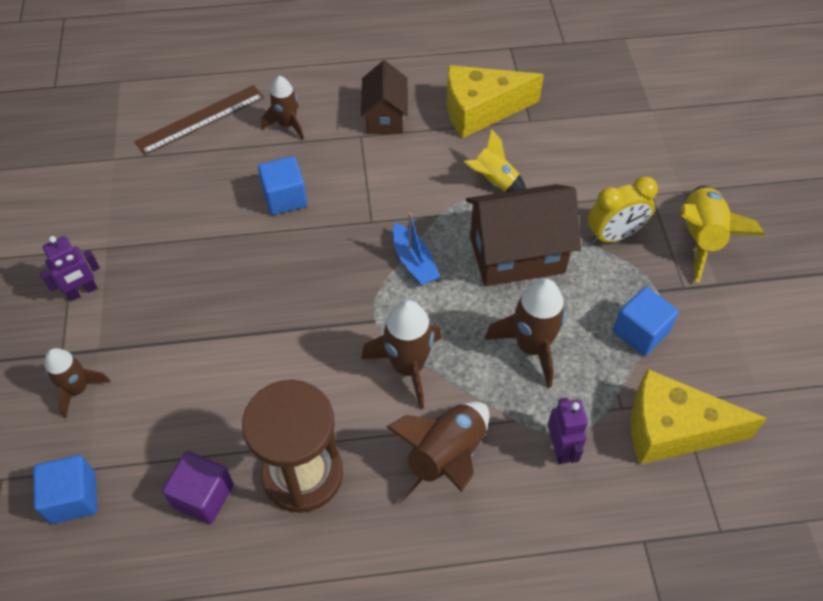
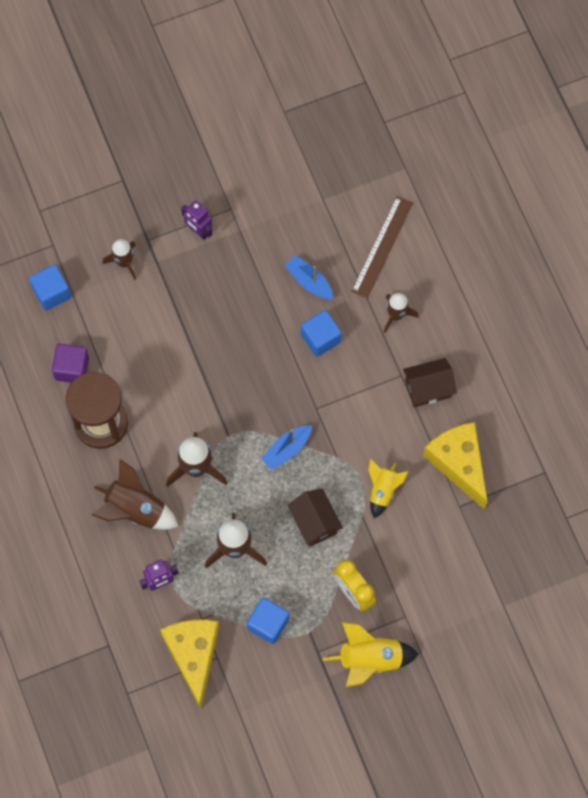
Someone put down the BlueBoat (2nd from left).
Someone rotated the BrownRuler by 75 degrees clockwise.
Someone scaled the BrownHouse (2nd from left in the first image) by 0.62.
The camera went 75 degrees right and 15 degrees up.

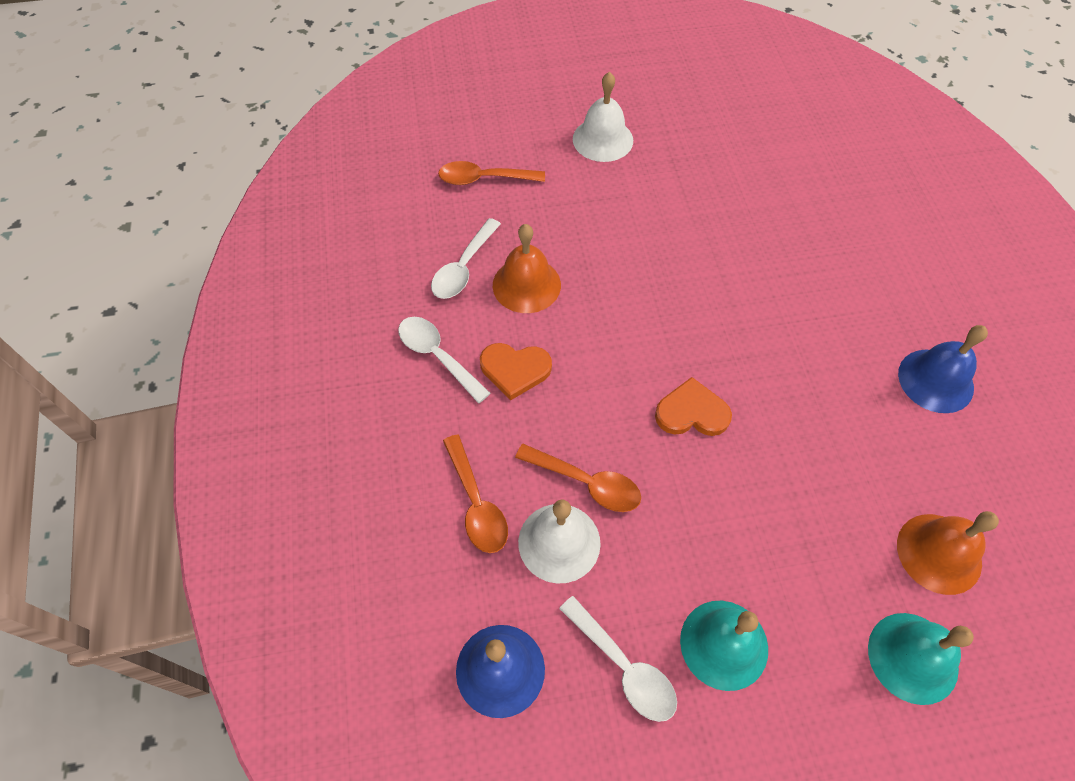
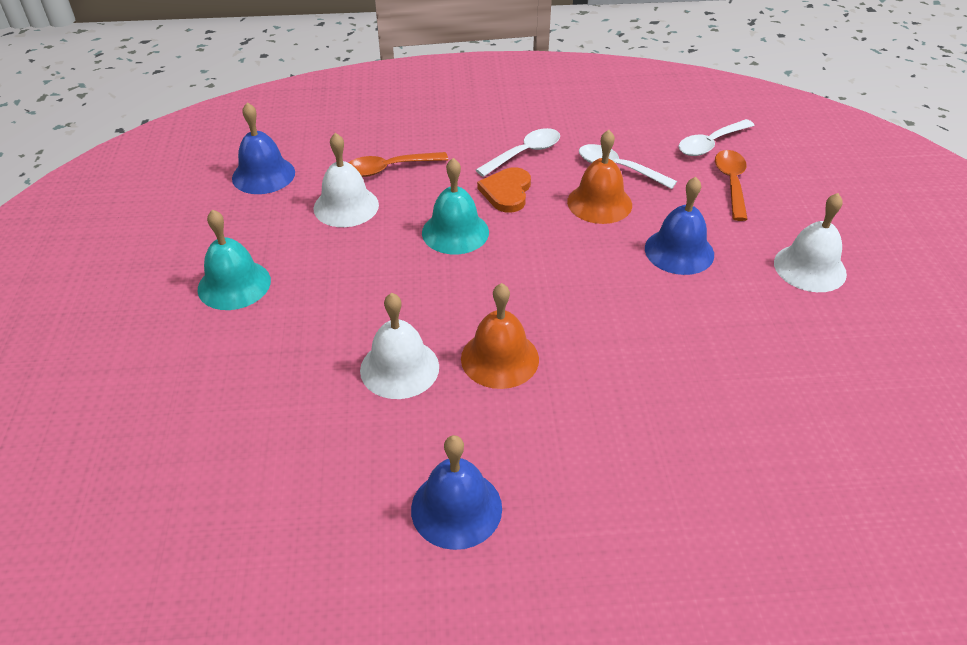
Someone took away the OrangeSpoon (3rd from left).
Someone took away the OrangeHeart (2nd from left).
Someone put down the WhiteBell (2nd from left).
Someone put down the BlueBell (3rd from left).
Someone carried the WhiteSpoon (3rd from left).
Someone carried the TurquoiseBell (2nd from left).
Someone carried the OrangeBell (2nd from left in the first image).
The camera went 95 degrees right and 15 degrees down.

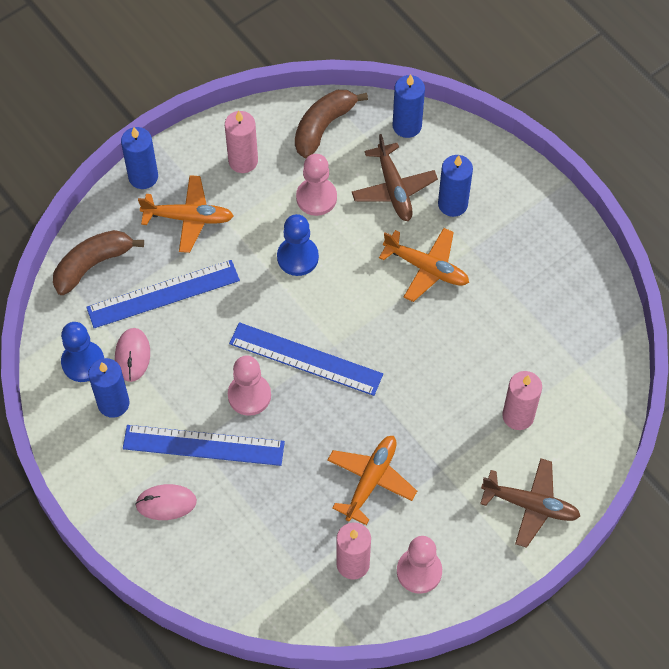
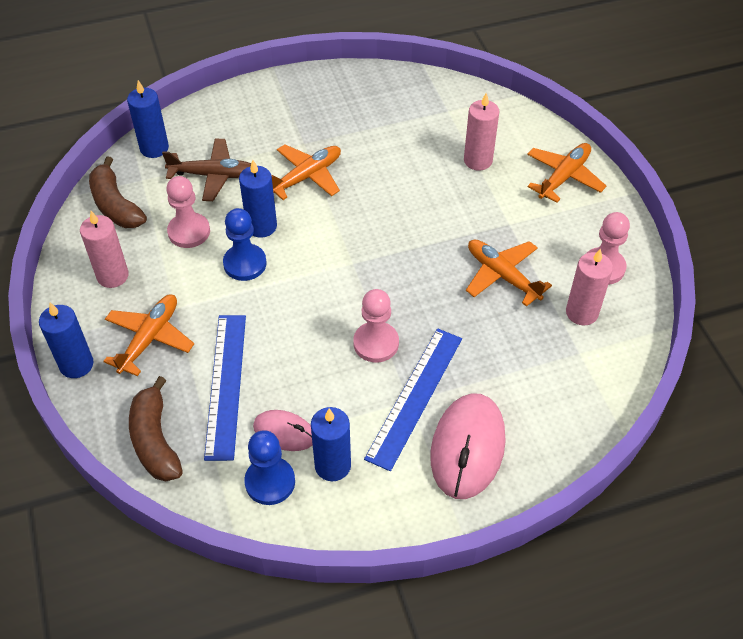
Someone took away the BlueRuler (3rd from left).
Someone carried the BlueCandle (4th from left in the first image).
Someone repainted the BrownPlane (2nd from left), which became the OrangePlane (4th from left).
Someone scaled the PinkMouse (2nd from left) by 1.78.
The camera went 70 degrees left and 10 degrees down.

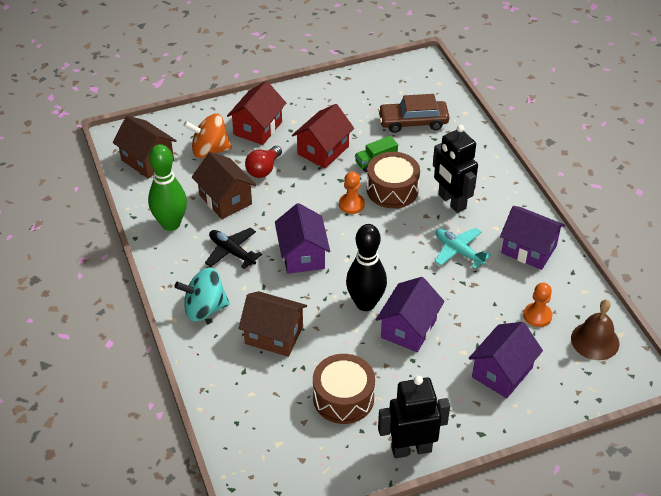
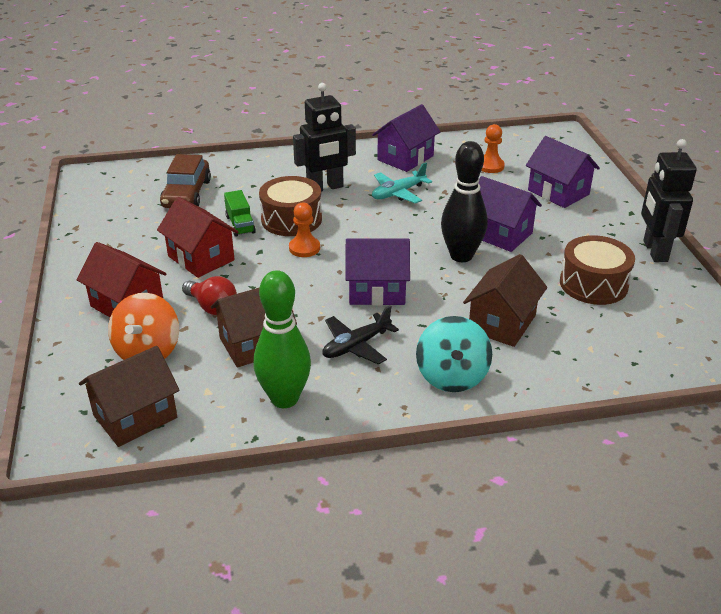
Someone took away the BrownBell.
The camera went 80 degrees left and 10 degrees down.

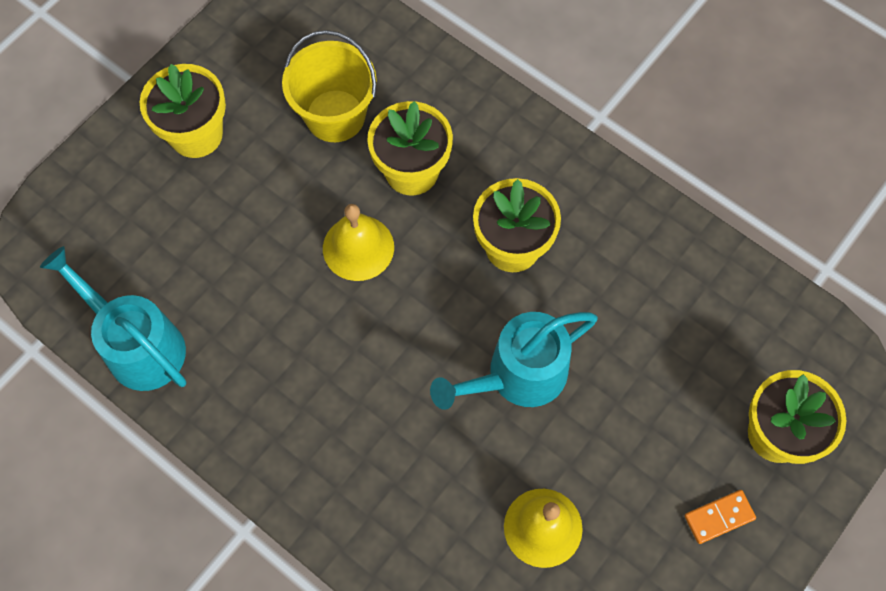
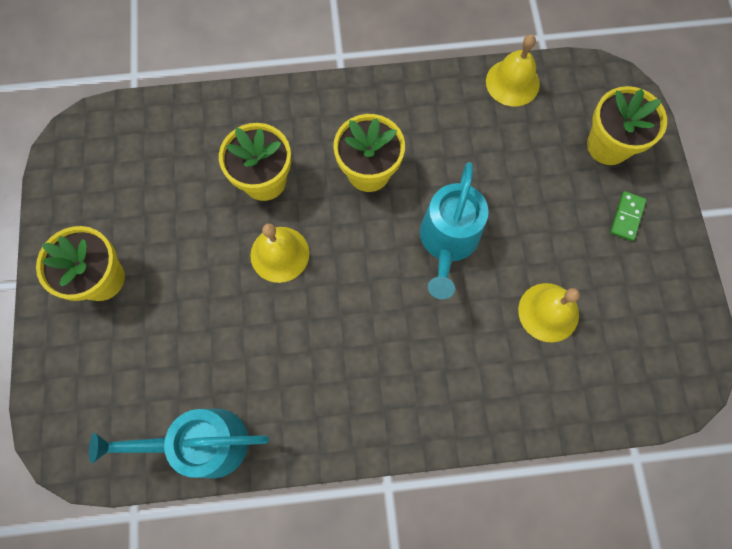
Someone took away the YellowBucket.
Someone put down the YellowBell (2nd from left).
Someone repainted the OrangeDomino, which became the GreenDomino.
The camera went 45 degrees left and 5 degrees up.

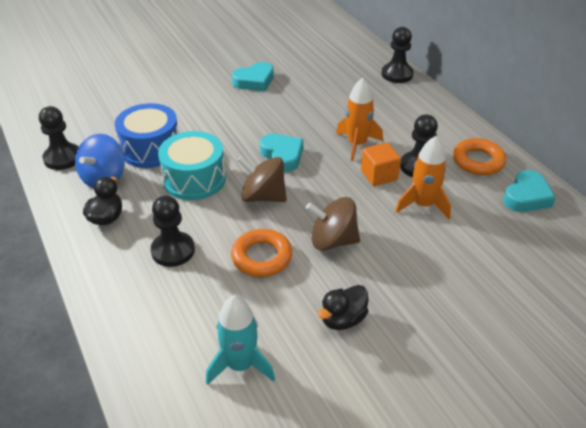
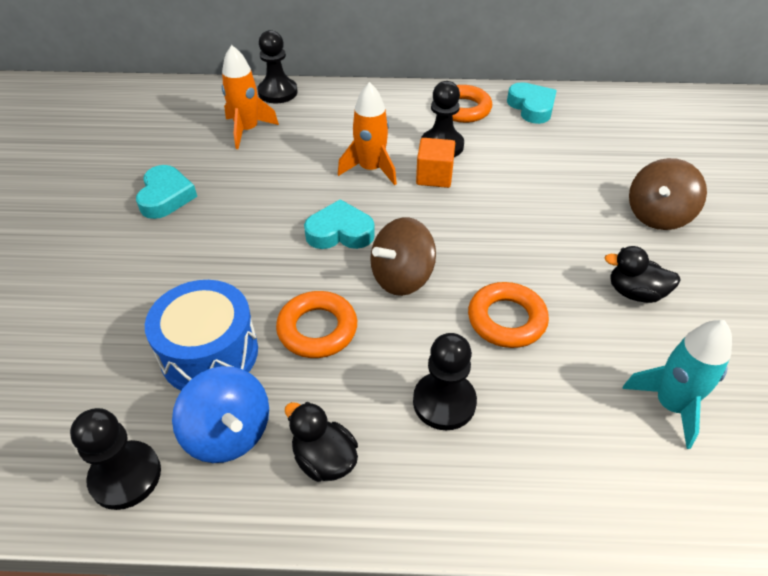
Someone carried the BrownSpinningTop (2nd from left).
Someone carried the OrangeRocket (2nd from left in the first image).
Someone swapped the TurquoiseDrum for the OrangeRing (1st from left).
Someone rotated the BlackDuck (2nd from left) by 120 degrees clockwise.
The camera went 60 degrees left and 5 degrees up.

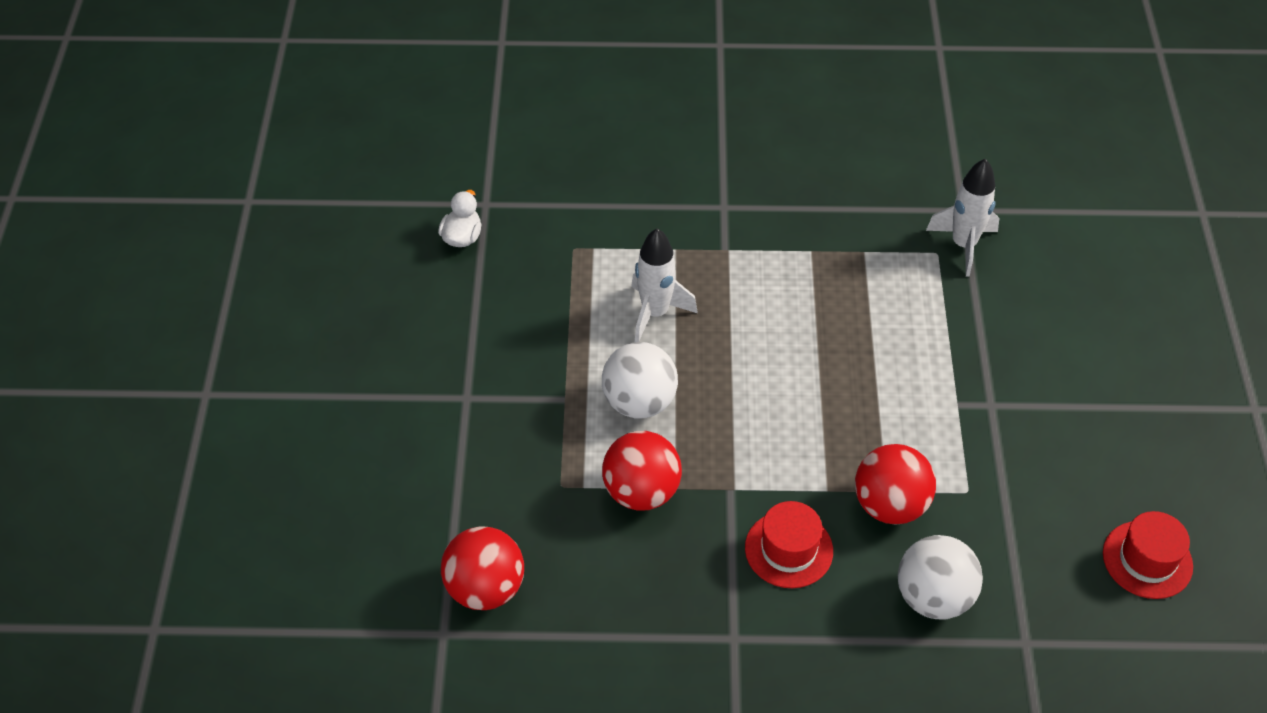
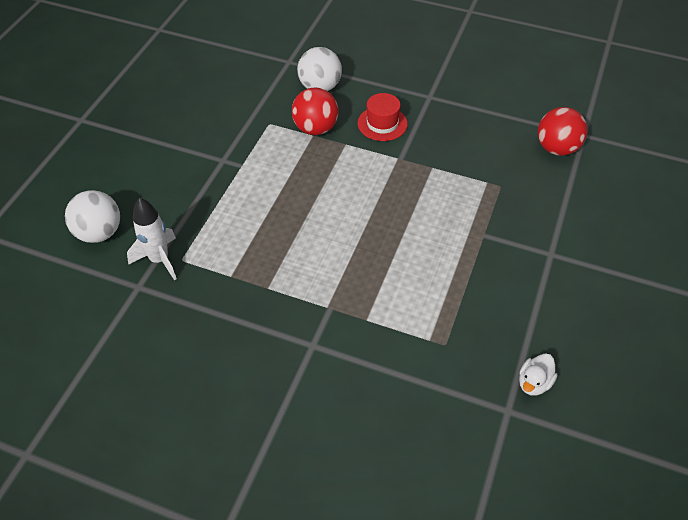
Someone took away the RedBall (2nd from left).
Someone took away the WhiteRocket (1st from left).
Someone took away the RedHat (2nd from left).
Someone carried the WhiteBall (1st from left).
The camera went 160 degrees left and 0 degrees up.

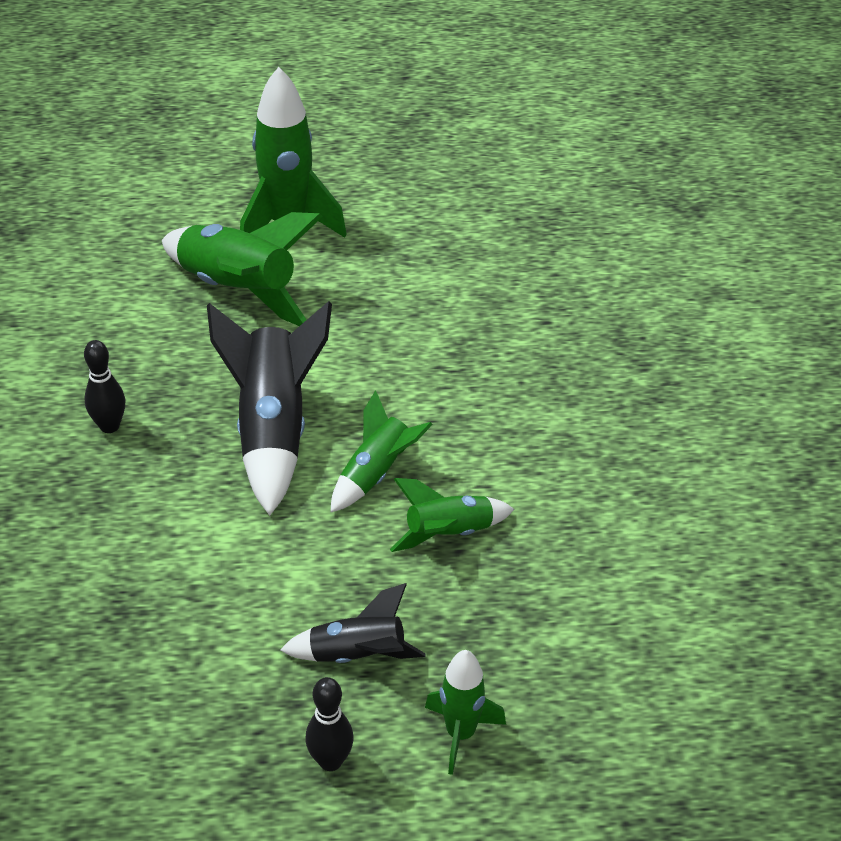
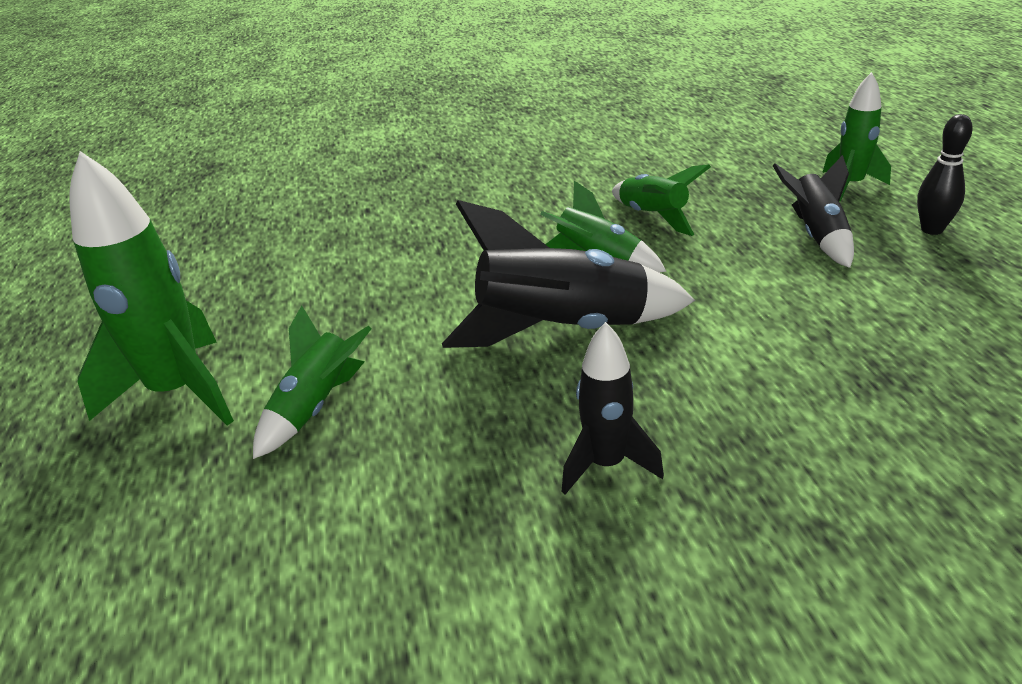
Someone swapped the BlackBowlingPin (1st from left) for the BlackRocket (2nd from left).
Someone scaled the GreenRocket (1st from left in the first image) by 0.58.
The camera went 95 degrees left and 10 degrees down.

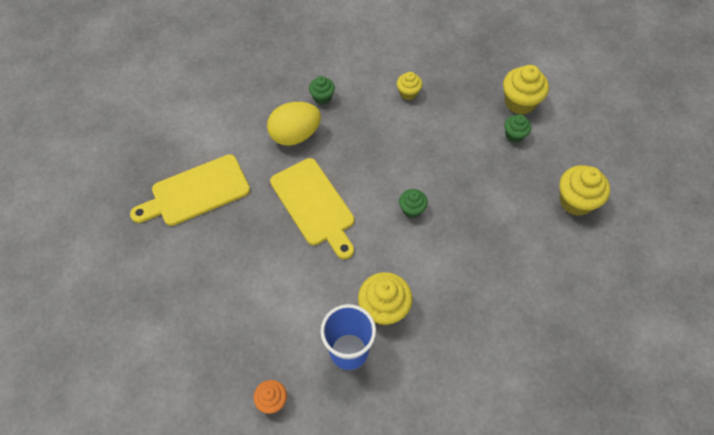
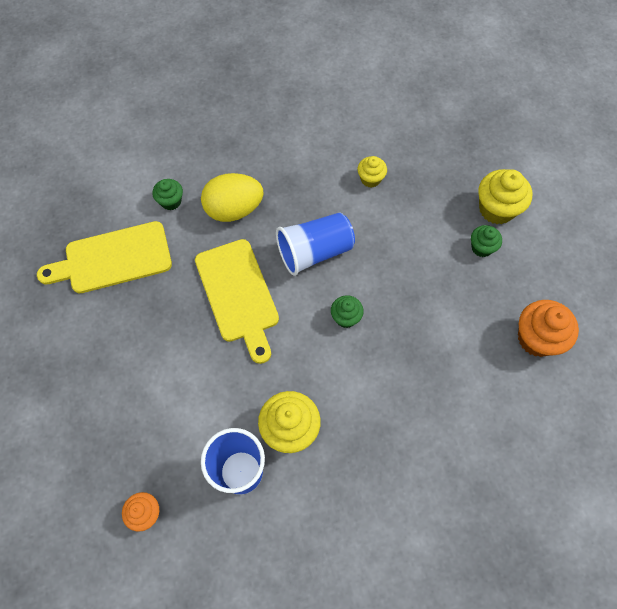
Someone put down the BlueCup (2nd from left).
Someone carried the GreenCupcake (1st from left).
Someone repainted the YellowCupcake (4th from left), which became the OrangeCupcake (2nd from left).
The camera went 10 degrees right and 5 degrees up.

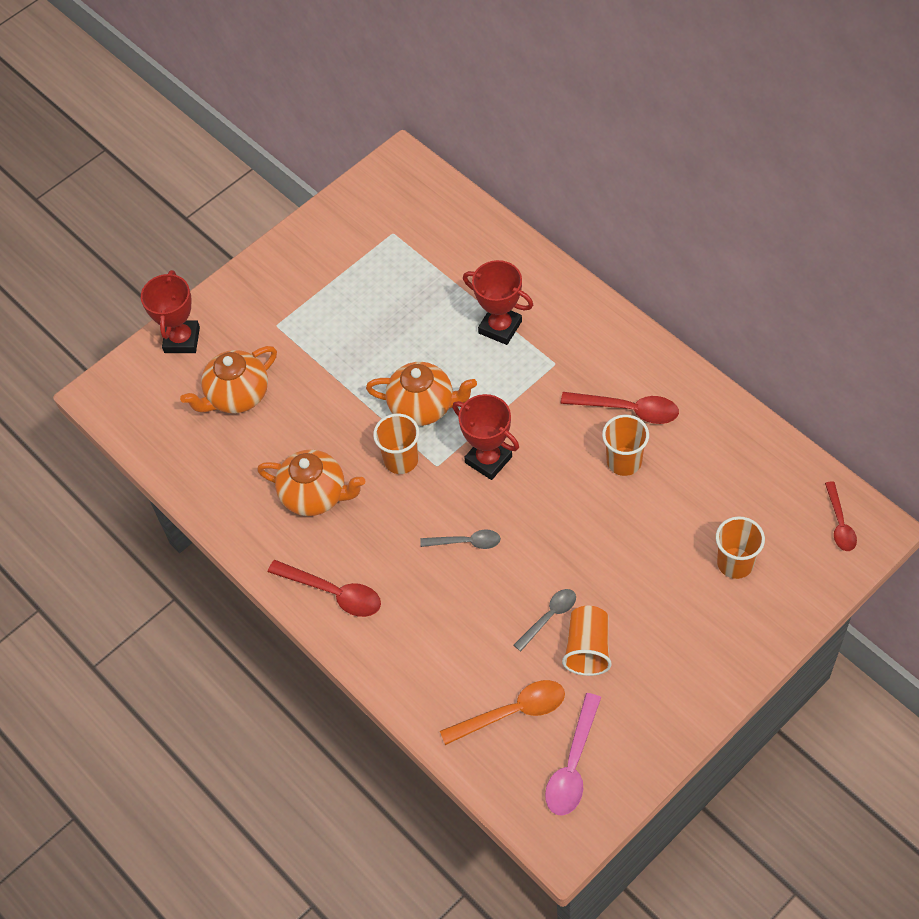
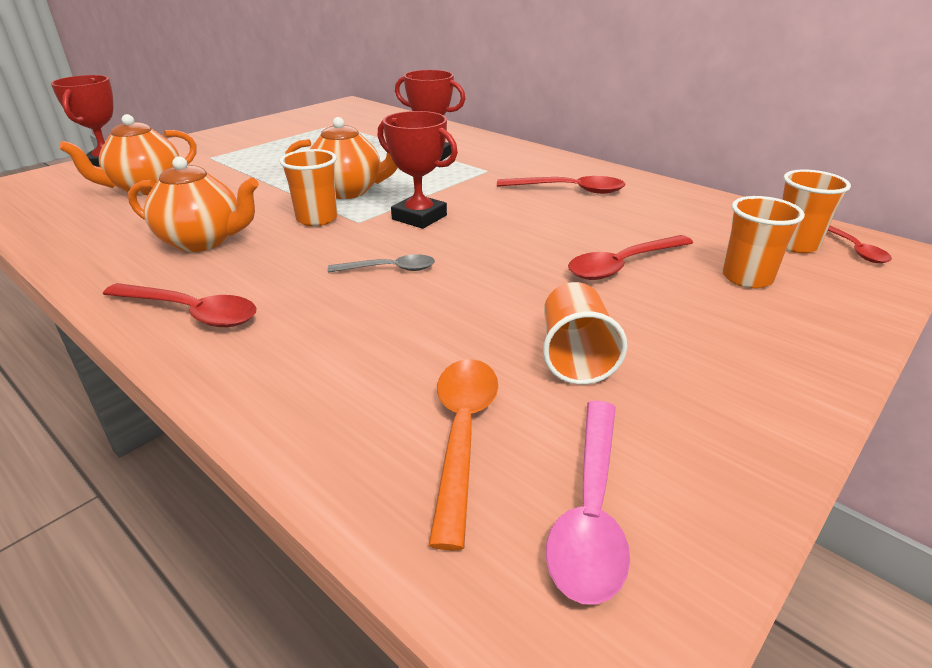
Someone took away the GreySpoon (2nd from left).
Someone put down the RedSpoon (3rd from left).
Someone carried the OrangeCup (3rd from left in the first image).
Someone rotated the OrangeSpoon by 60 degrees counterclockwise.
The camera went 10 degrees left and 25 degrees down.

